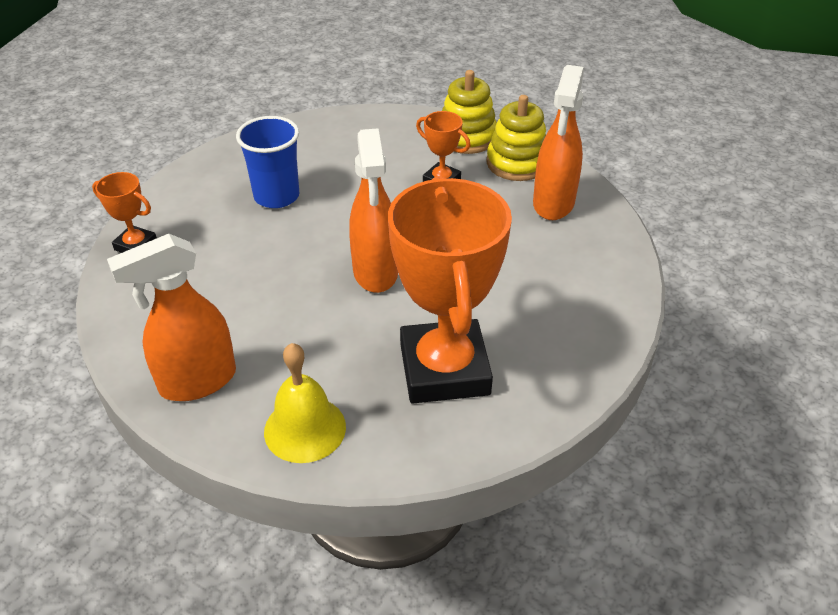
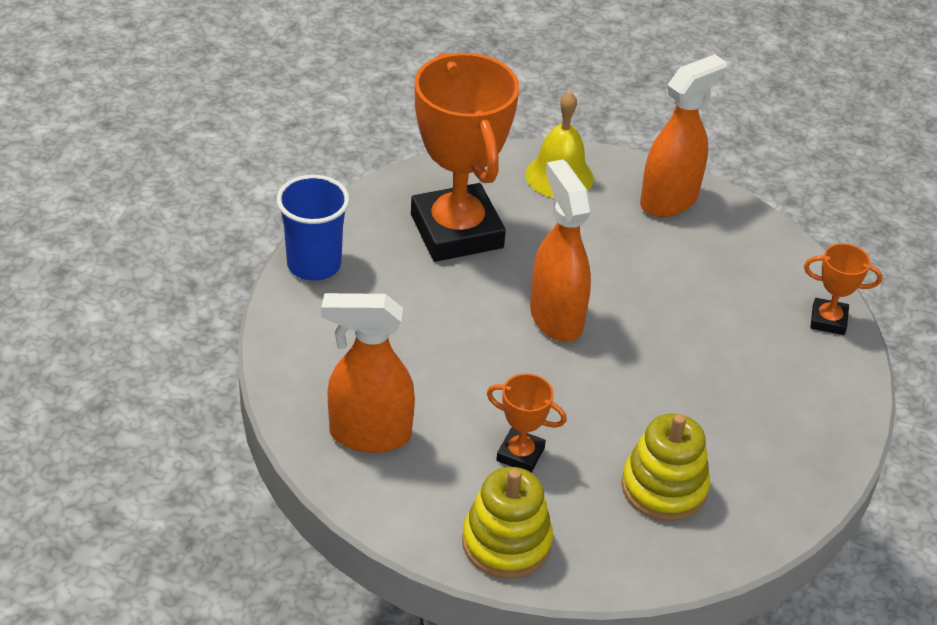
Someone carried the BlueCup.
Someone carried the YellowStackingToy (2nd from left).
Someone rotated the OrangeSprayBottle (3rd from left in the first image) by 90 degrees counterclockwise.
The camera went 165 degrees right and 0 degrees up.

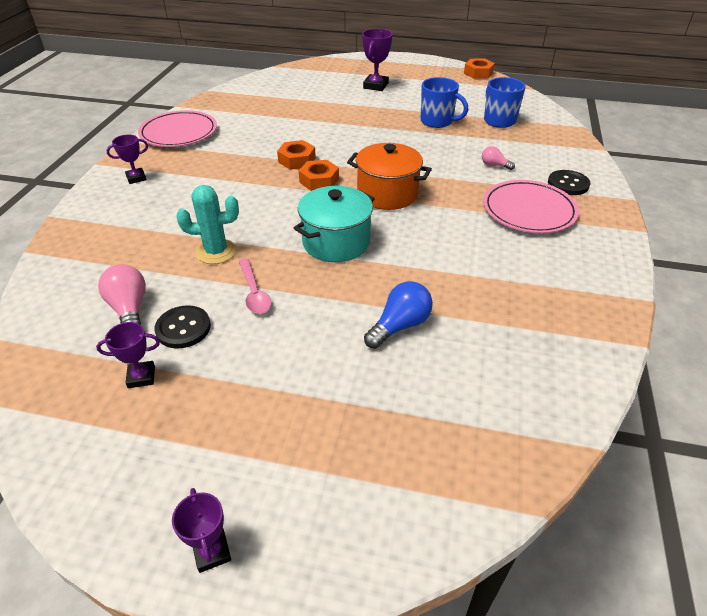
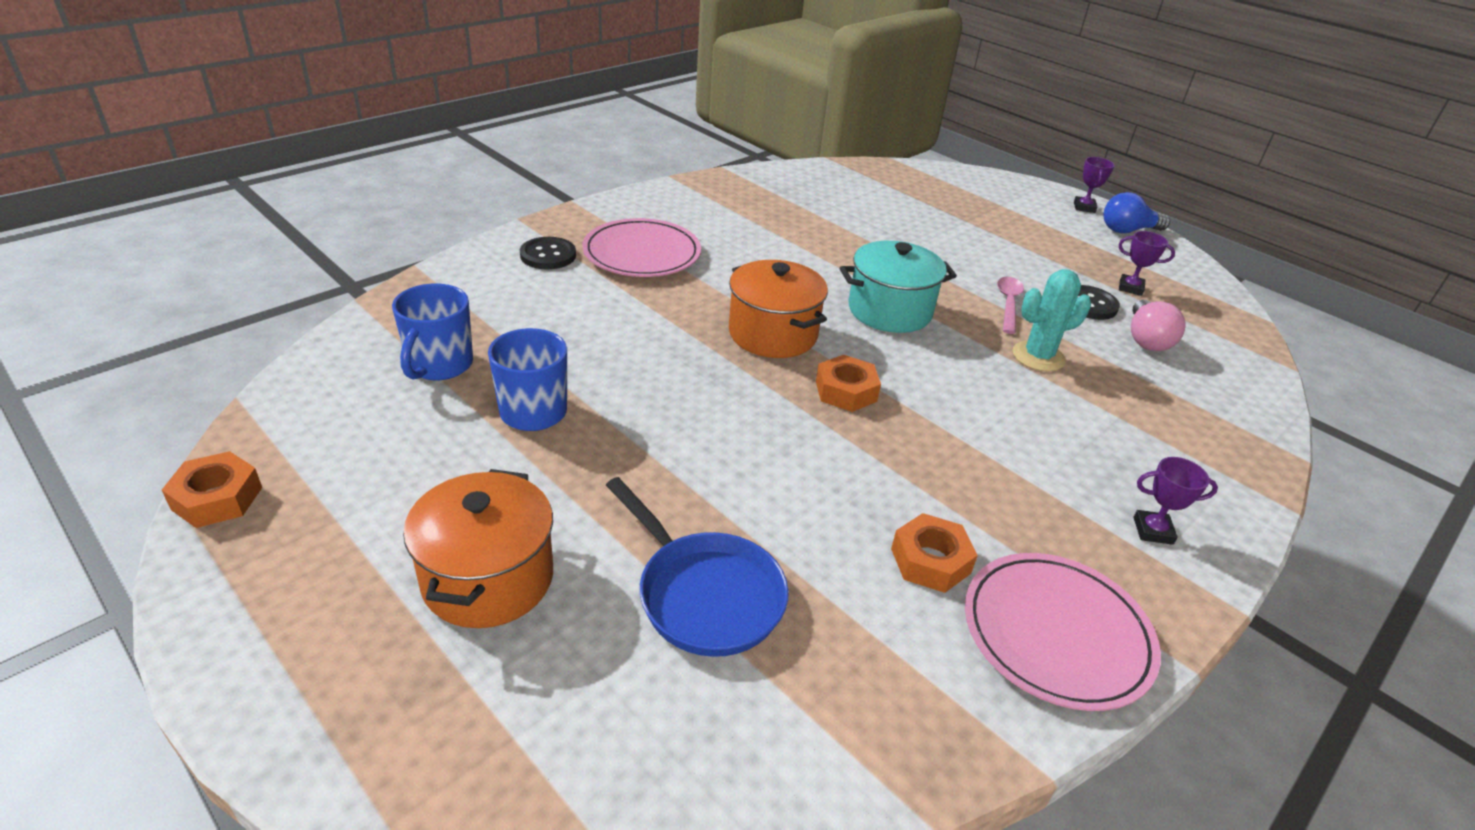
Someone took away the PinkLightBulb (2nd from left).
Someone put down the BluePan.
Someone carried the OrangeNut (1st from left in the first image).
Someone carried the BlueLightBulb.
Someone swapped the PurpleTrophy (4th from left) for the OrangePot (1st from left).
Someone rotated the TurquoiseCactus by 45 degrees counterclockwise.
The camera went 150 degrees left and 5 degrees down.

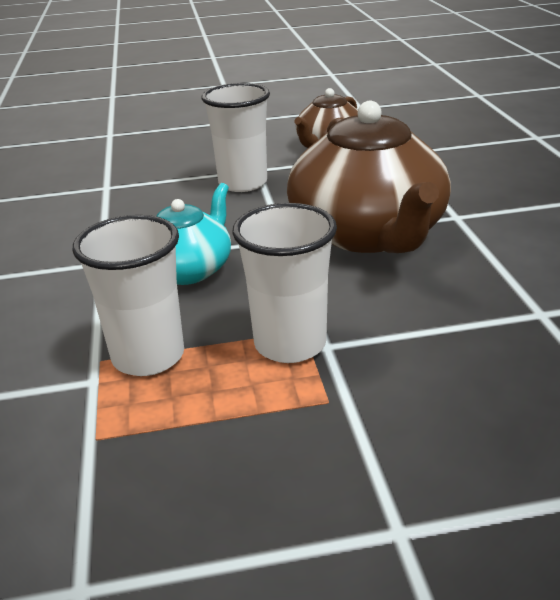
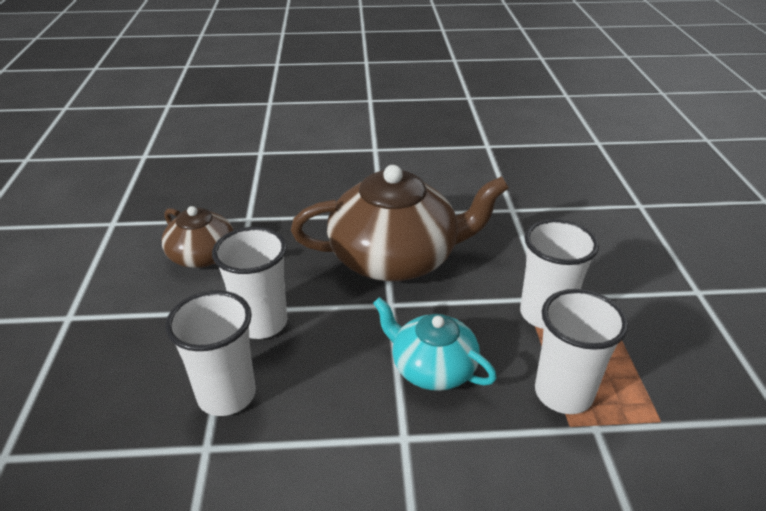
Someone put down the WhiteCup (1st from left).
The camera went 85 degrees left and 5 degrees up.

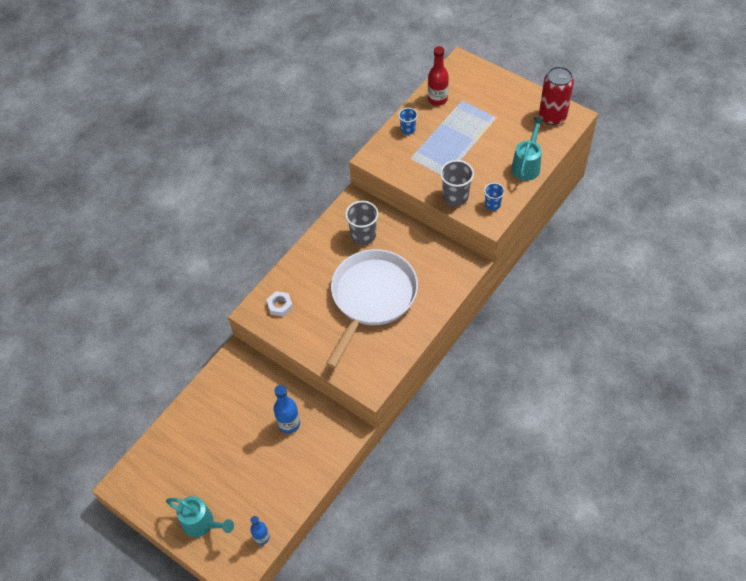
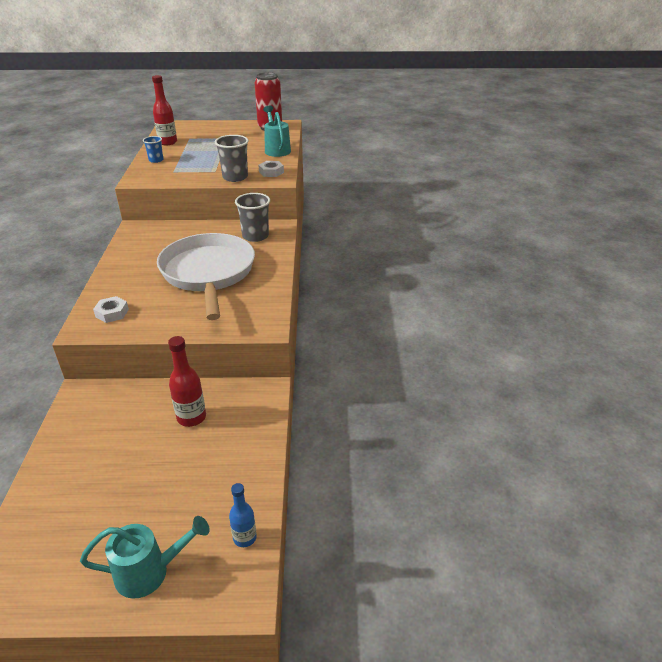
Someone carried the GreyCup (1st from left in the first image).
Someone swapped the BlueCup (2nd from left) for the WhiteNut (2nd from left).
Someone repainted the BlueBottle (2nd from left), which became the RedBottle (2nd from left).
The camera went 40 degrees left and 20 degrees down.

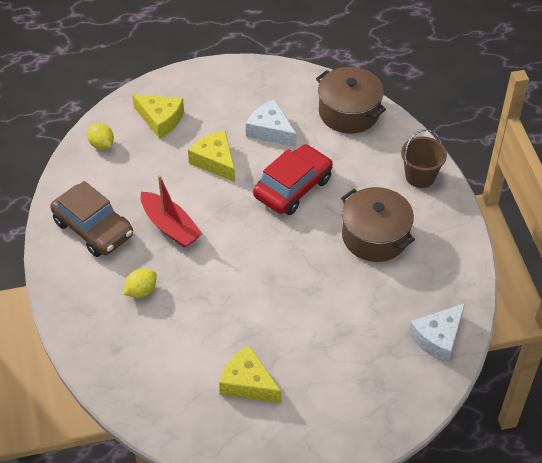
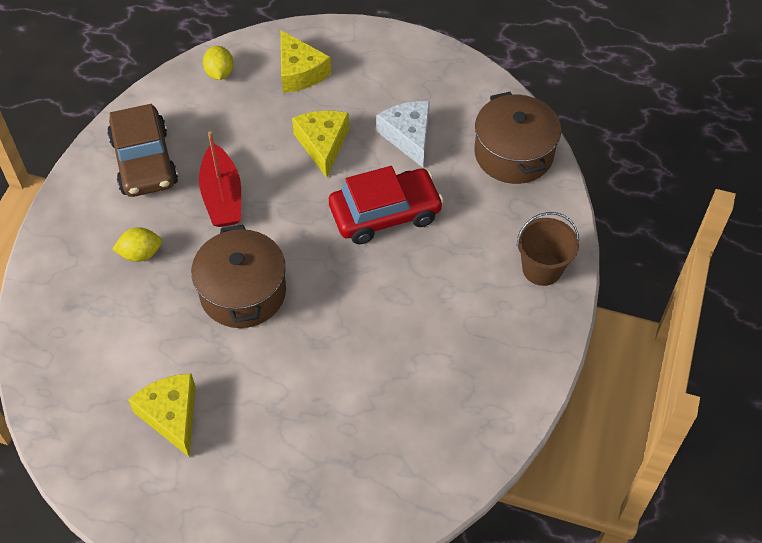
Someone took away the WhiteCheese (2nd from left).
Someone carried the BrownPot (2nd from left in the first image).
The camera went 30 degrees right and 5 degrees up.

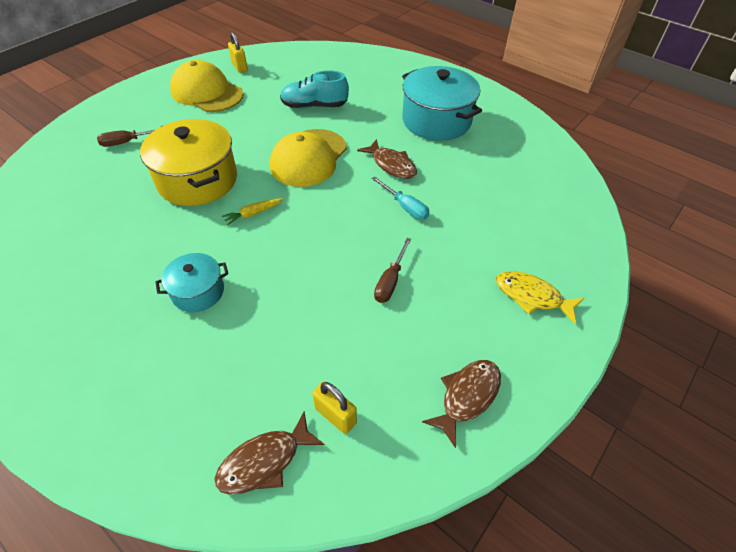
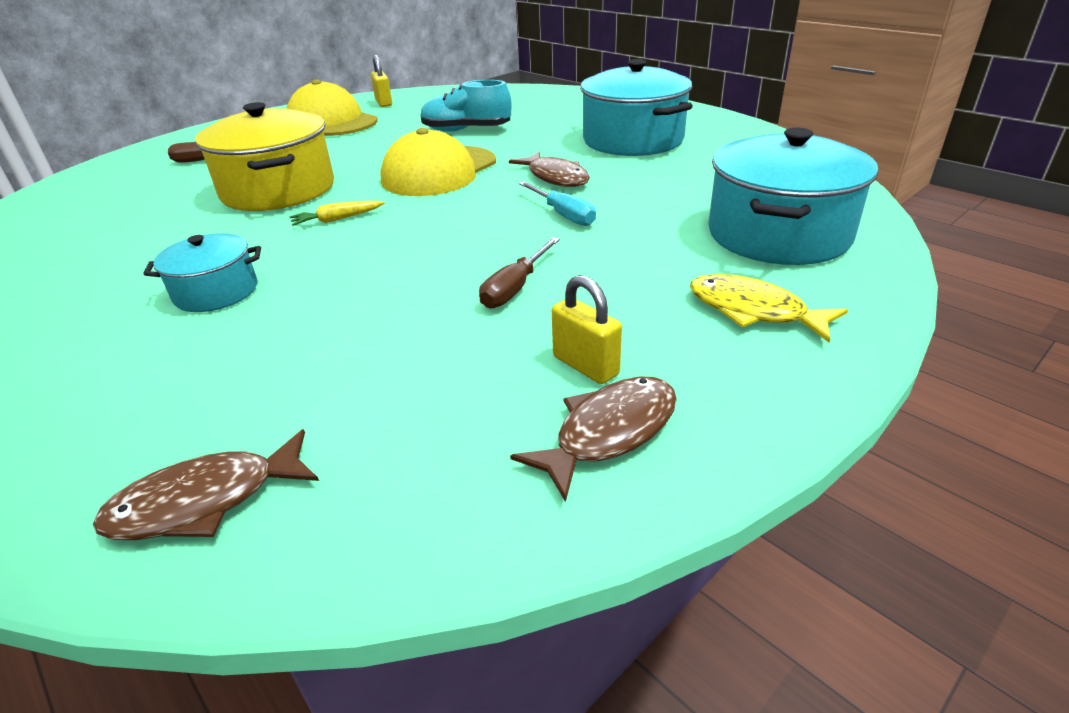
Someone put down the TurquoisePot (3rd from left).
Someone carried the YellowPadlock (2nd from left).
The camera went 10 degrees right and 15 degrees down.

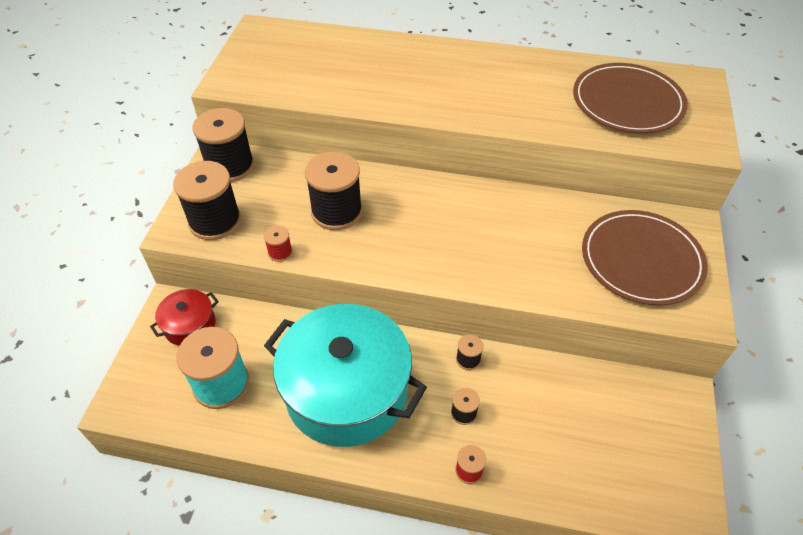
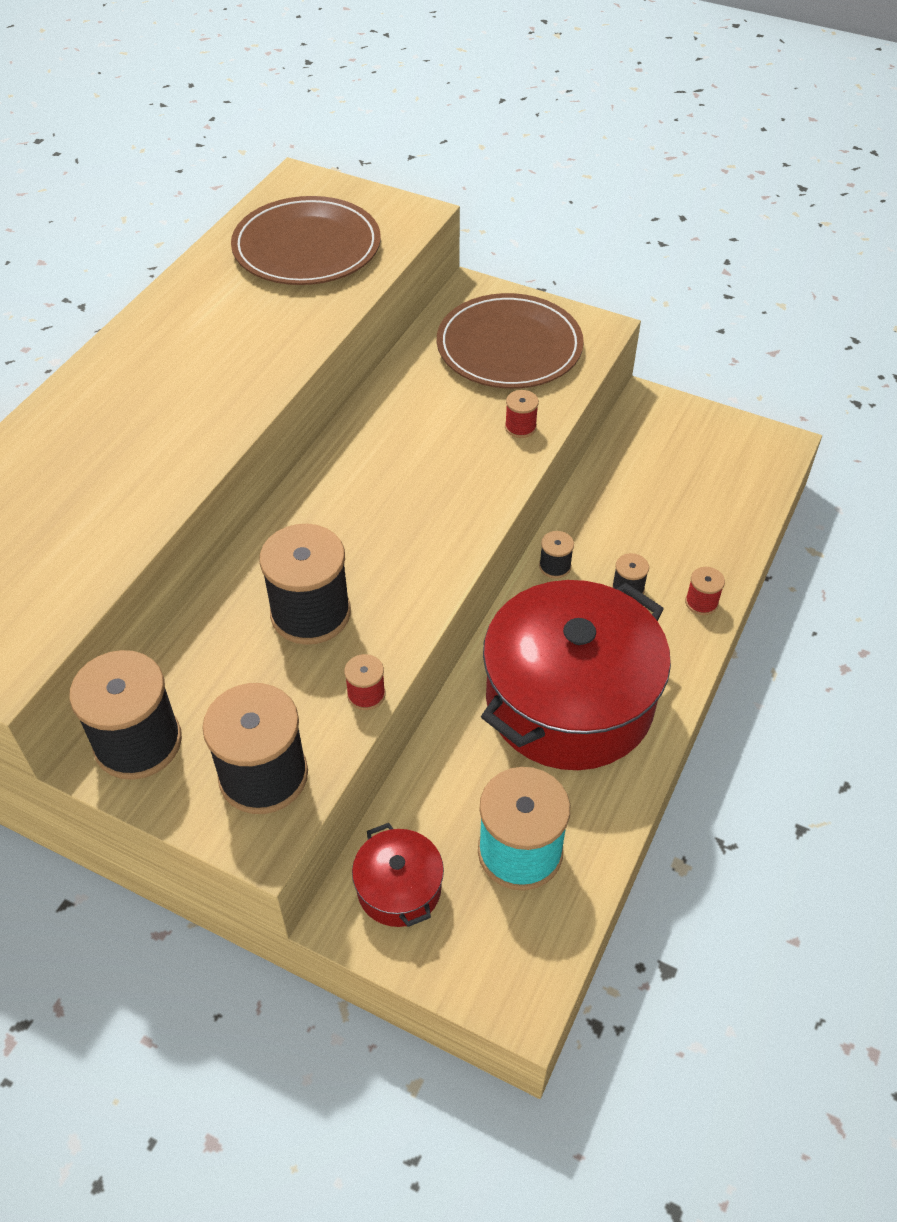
Someone put down the RedSpool (2nd from left).
Someone repainted the TurquoisePot, which became the RedPot (2nd from left).
The camera went 75 degrees left and 0 degrees up.

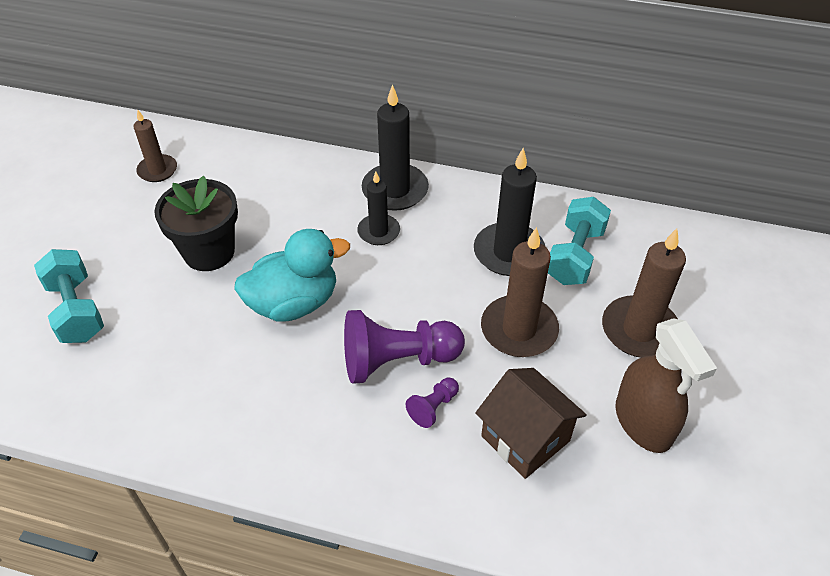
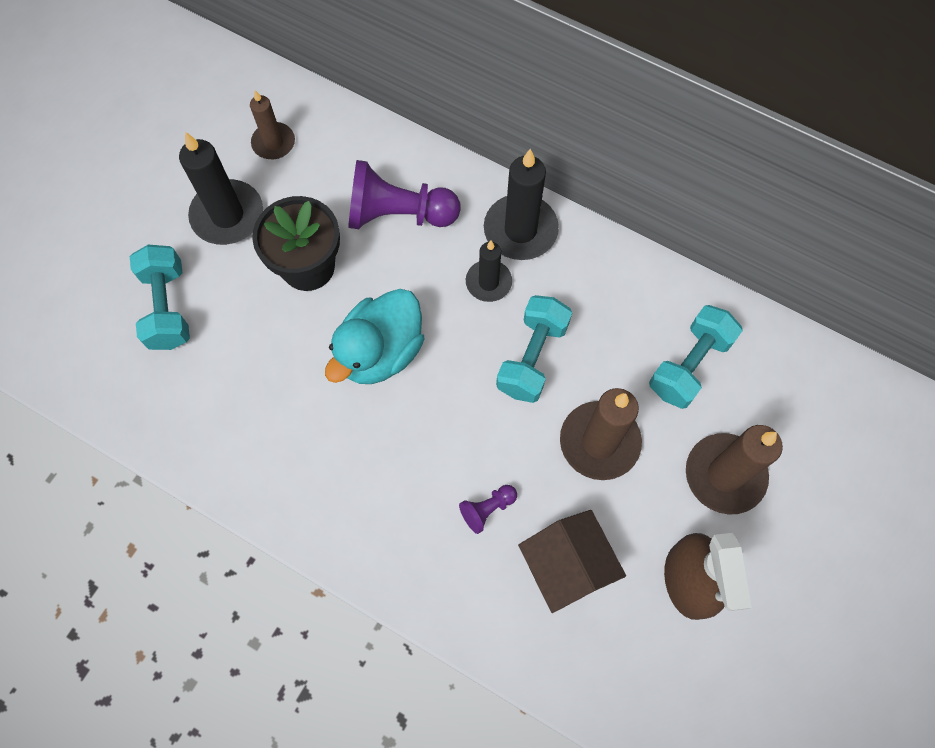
Someone put down the TurquoiseDumbbell (2nd from left).
Someone carried the PurplePawn (1st from left).
Someone carried the BlackCandle (3rd from left in the first image).
Someone rotated the TurquoiseDuck by 135 degrees clockwise.
The camera went 15 degrees right and 20 degrees up.

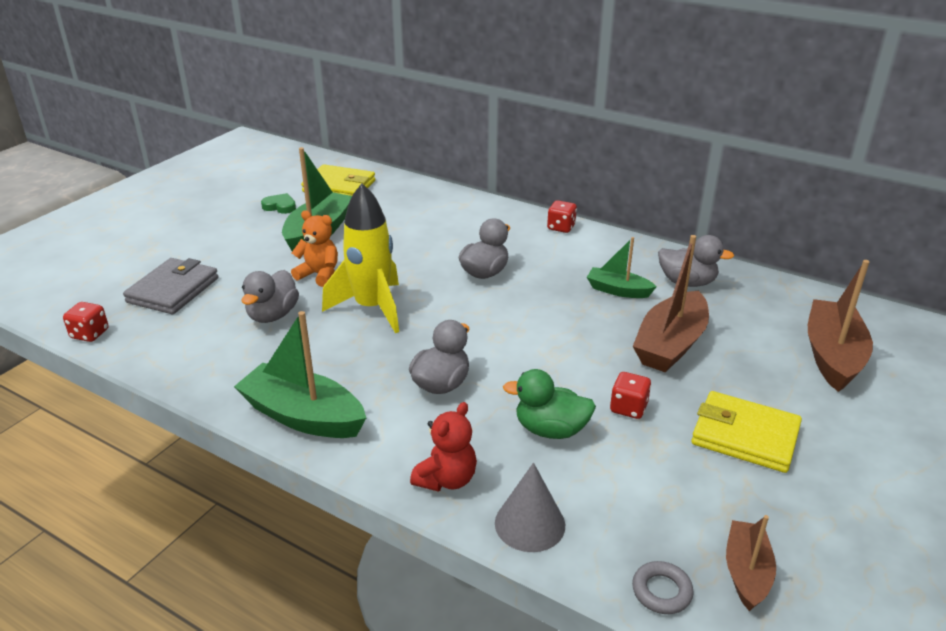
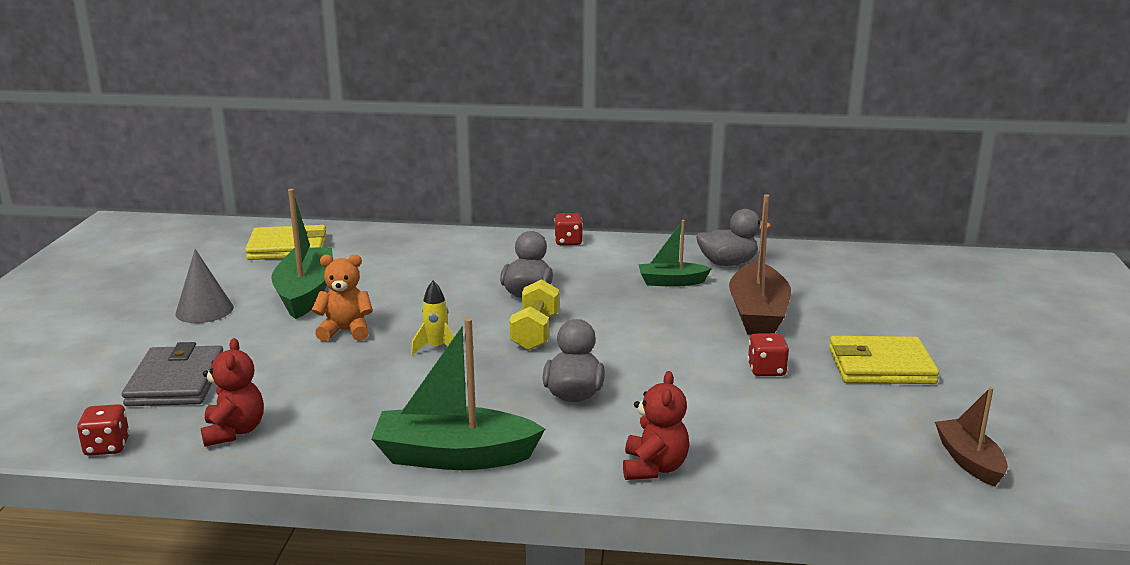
Someone took away the GreyDuck (1st from left).
Someone took away the GreenHeart.
Someone took away the GreenDuck.
Someone took away the GreyRing.
Someone took away the BrownBoat (3rd from left).
Someone put down the RedTeddyBear (1st from left).
Someone put down the YellowDumbbell.
Someone carried the GreyCone.
Someone scaled the YellowRocket by 0.46.
The camera went 25 degrees left and 10 degrees down.

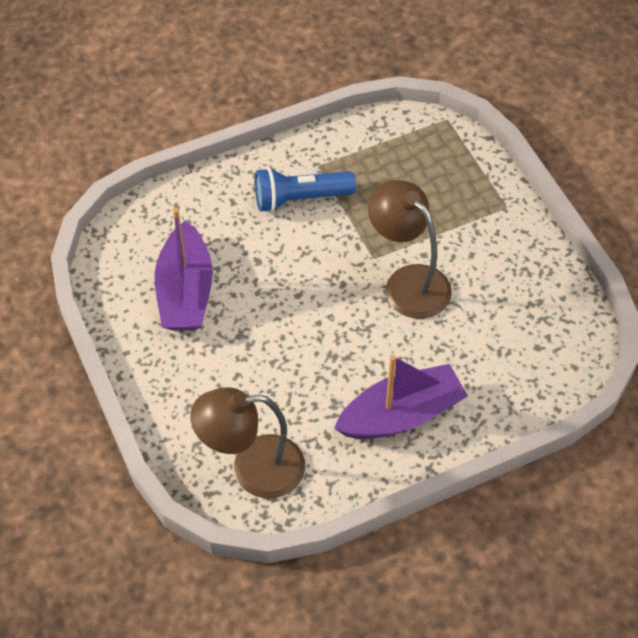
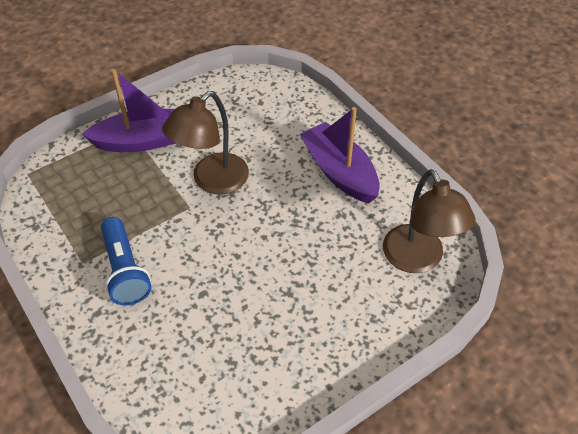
Someone carried the PurpleBoat (1st from left).
The camera went 100 degrees left and 5 degrees down.

